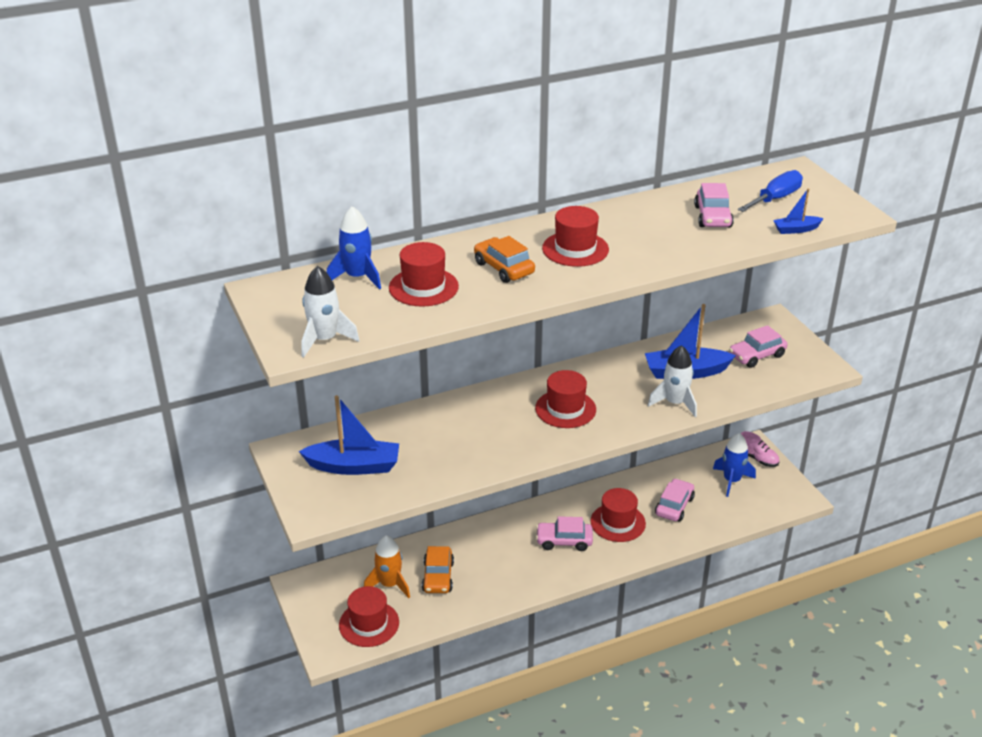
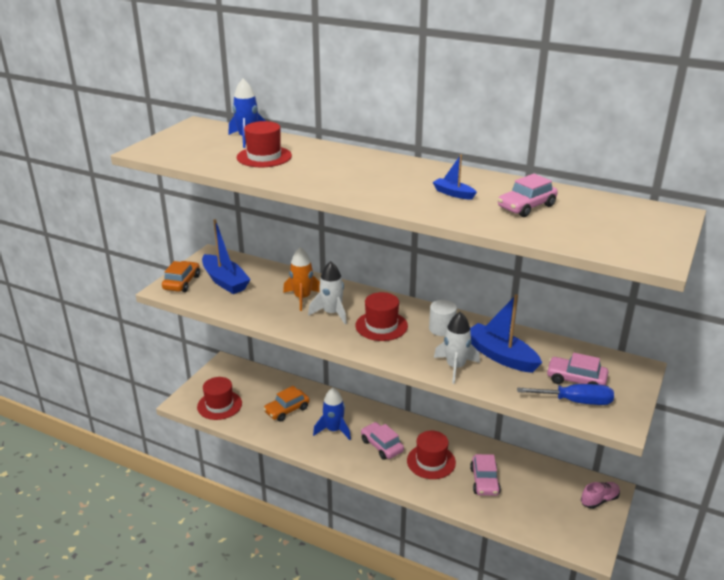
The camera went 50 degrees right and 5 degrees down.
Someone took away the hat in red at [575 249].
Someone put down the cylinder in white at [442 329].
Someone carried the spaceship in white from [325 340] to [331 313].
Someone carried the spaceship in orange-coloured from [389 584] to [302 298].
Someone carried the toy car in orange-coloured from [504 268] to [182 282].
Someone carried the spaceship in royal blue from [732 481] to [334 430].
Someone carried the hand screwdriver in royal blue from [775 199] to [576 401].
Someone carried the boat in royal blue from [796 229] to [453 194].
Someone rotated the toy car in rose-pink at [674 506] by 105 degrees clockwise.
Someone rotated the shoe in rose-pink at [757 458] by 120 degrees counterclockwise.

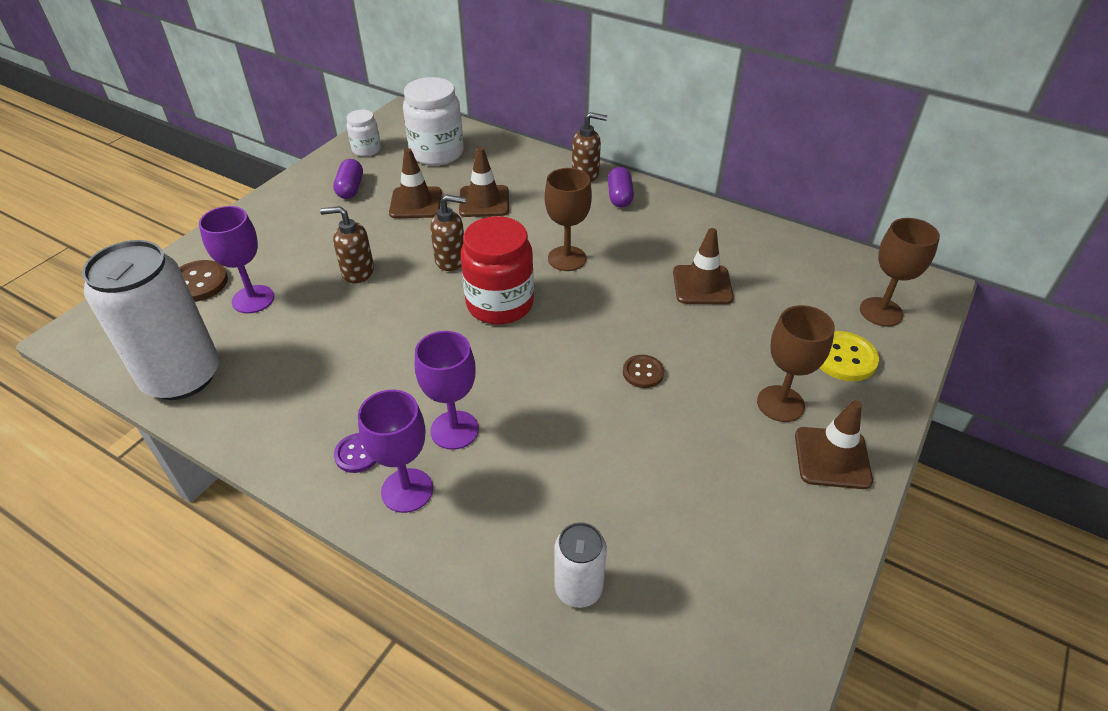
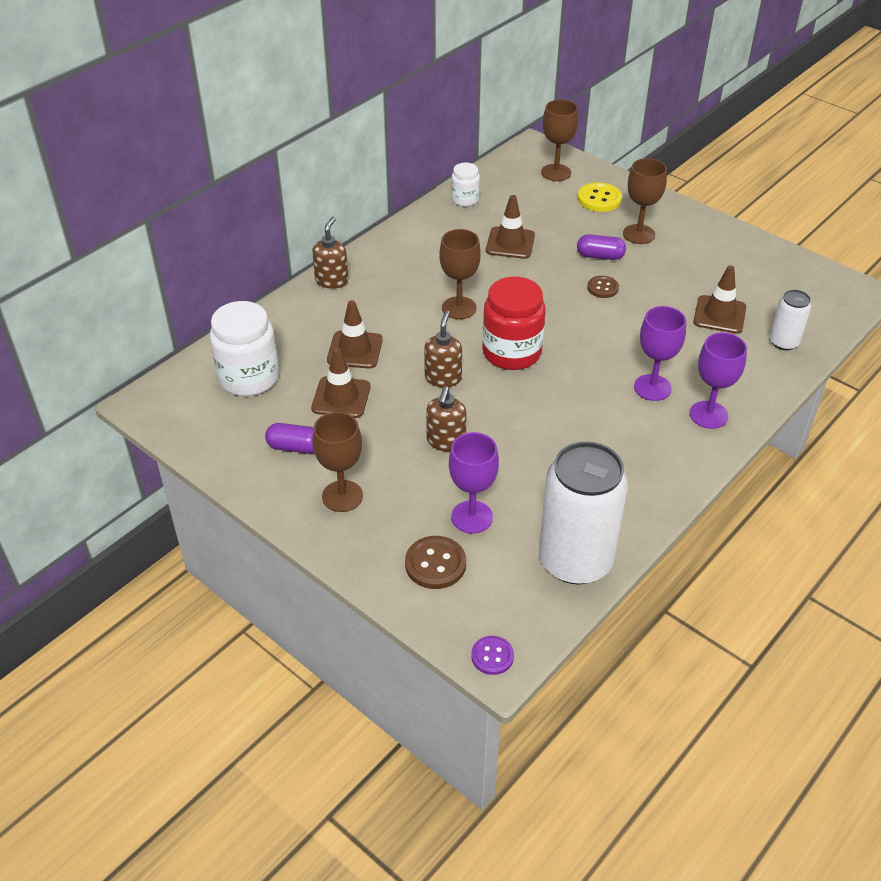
The camera went 80 degrees left and 0 degrees up.
Someone put down the chalice in brown at [342 496].
Someone carried the button in royal purple from [357 454] to [492 656].
Someone carried the jar in white from [366 150] to [465 199].
Someone carried the pill shape in royal purple from [619 197] to [600 256].
Someone carried the road cone in brown from [832 458] to [719 315].

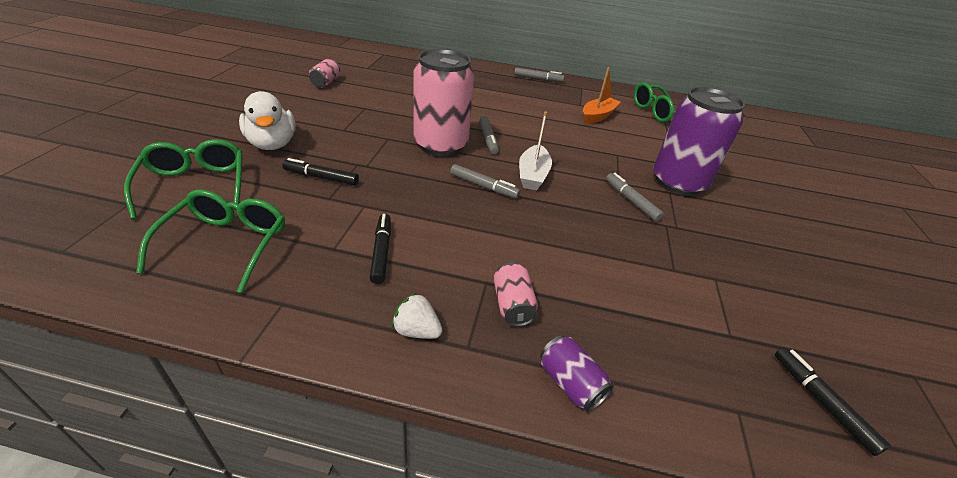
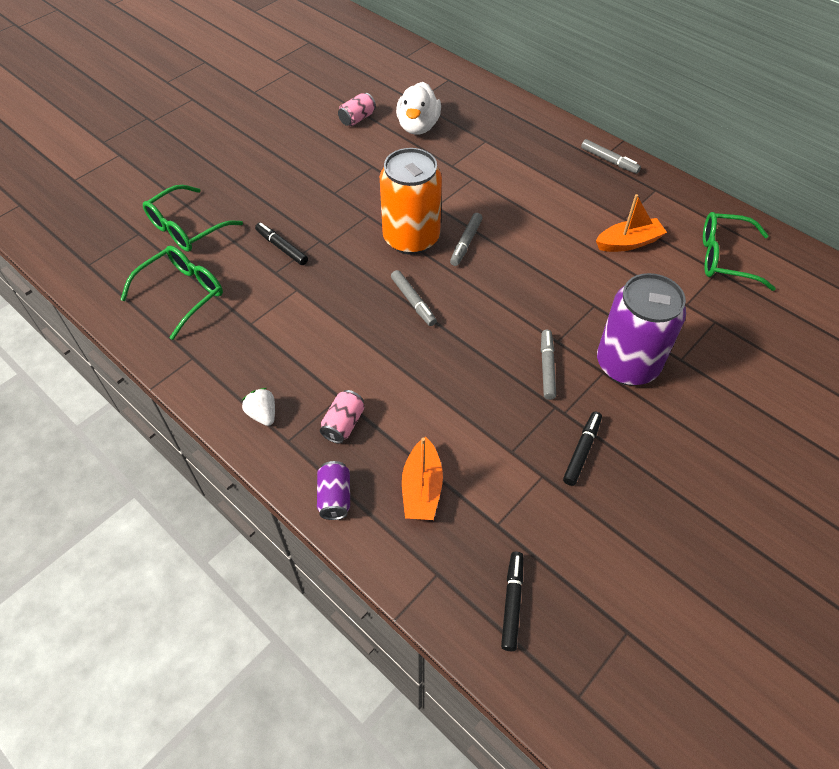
The camera went 35 degrees right and 15 degrees up.
Someone took away the boat in white at [532 175].
Someone put down the boat in orange-coloured at [422 488].
Someone carried the rubber duck in white from [272 144] to [418 126].
Someone carried the felt pen in black from [381 252] to [582 451].
Someone repainted the soda can in rose-pink at [441 145], which became the soda can in orange-coloured at [411 238].
Someone rotated the glasses in green at [195 185] by 150 degrees counterclockwise.

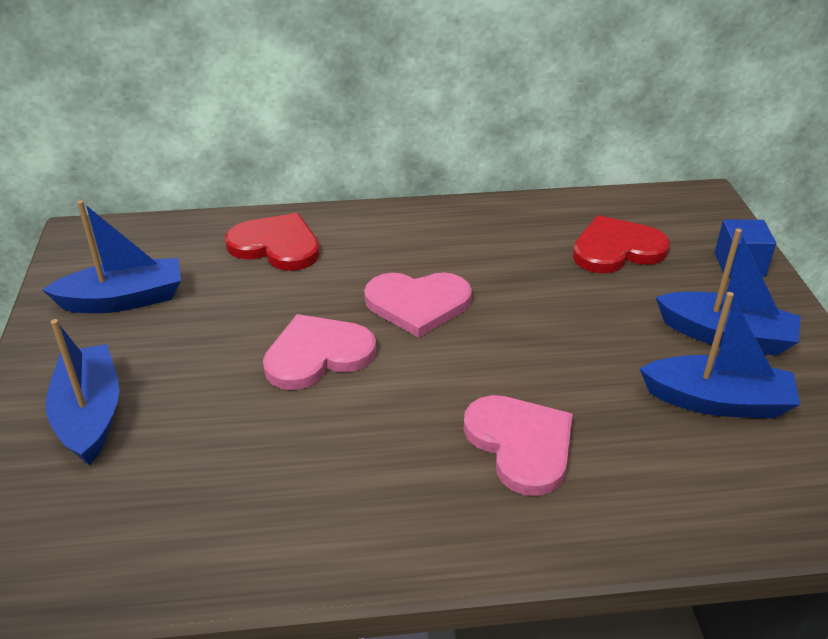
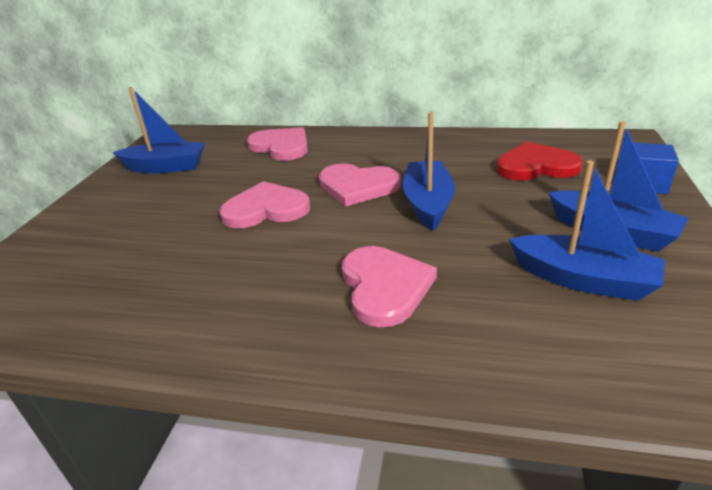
The camera went 20 degrees right and 5 degrees down.
Someone carried the boat in royal blue from [90 415] to [428 203].
Someone repainted the heart shape in red at [276 245], which became the heart shape in rose-pink at [281 146].

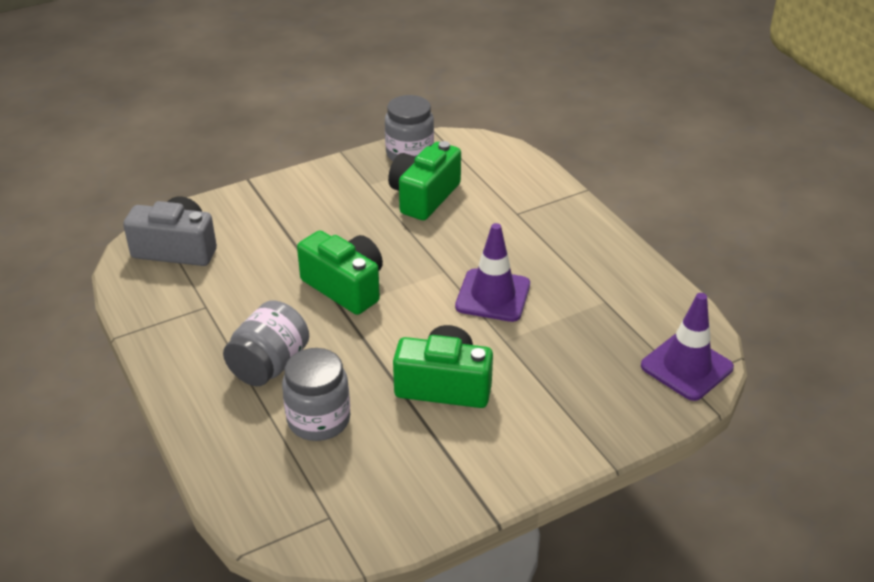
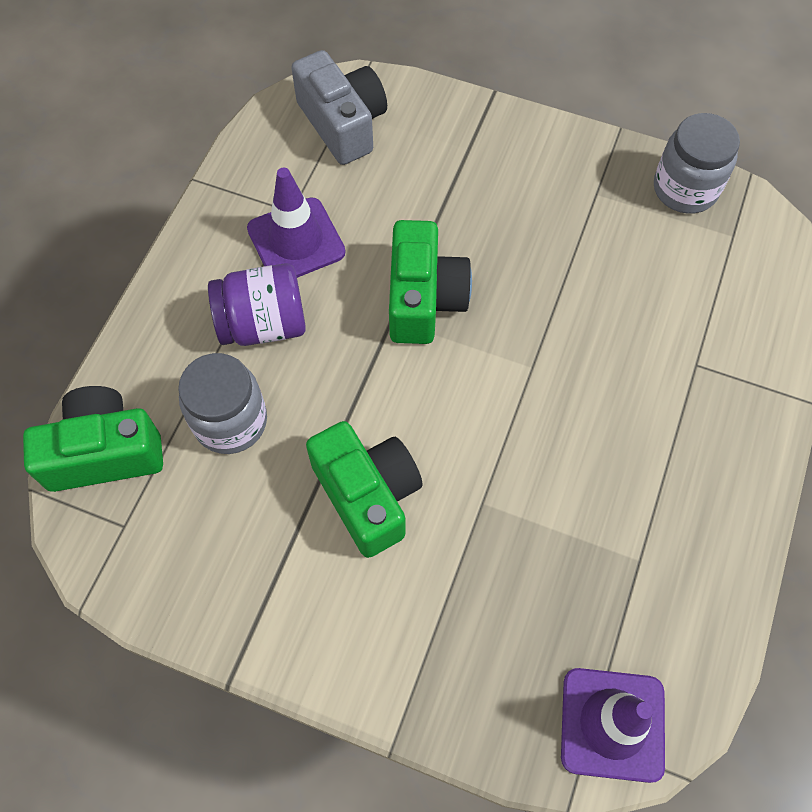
The camera went 50 degrees right and 25 degrees up.
Someone carried the camera in green from [424 196] to [104 452].
Someone carried the road cone in royal purple from [493 295] to [296 240].
Someone repainted the jar in ash-grey at [269 365], which became the jar in royal purple at [263 324].

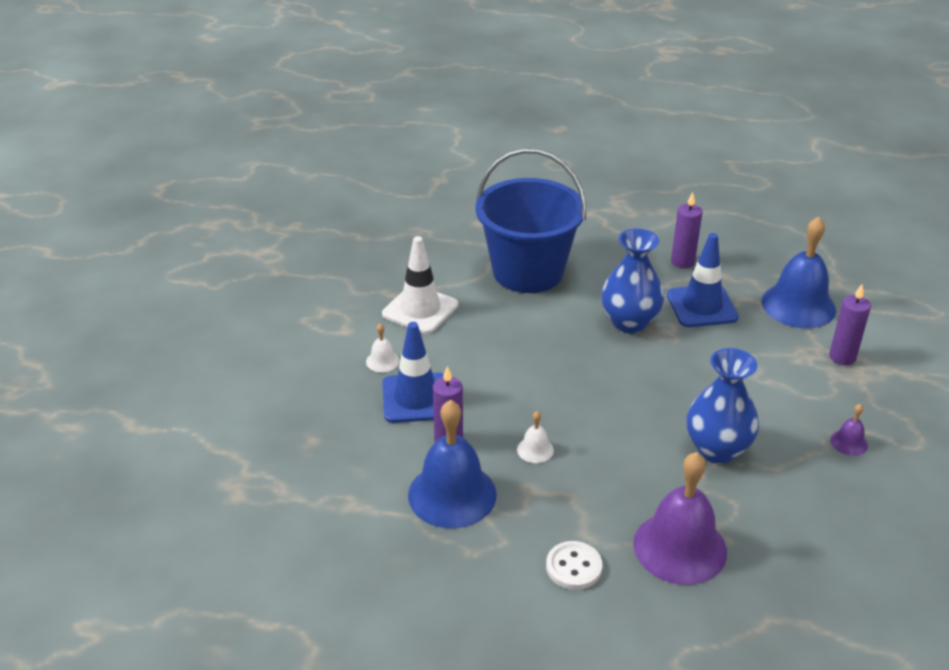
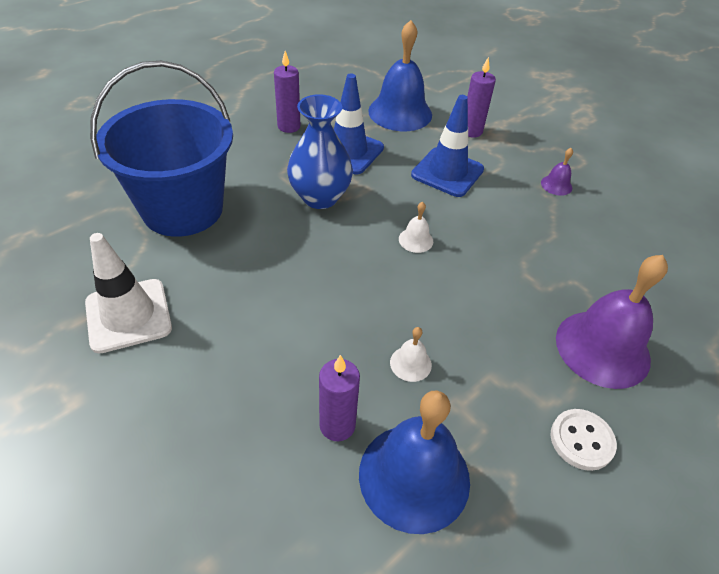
The camera went 55 degrees left and 10 degrees up.
Someone took away the flower vase in royal blue at [717 449].
Someone carried the school bell in white from [382 361] to [416 240].
Someone carried the road cone in royal blue from [416 398] to [447 172].

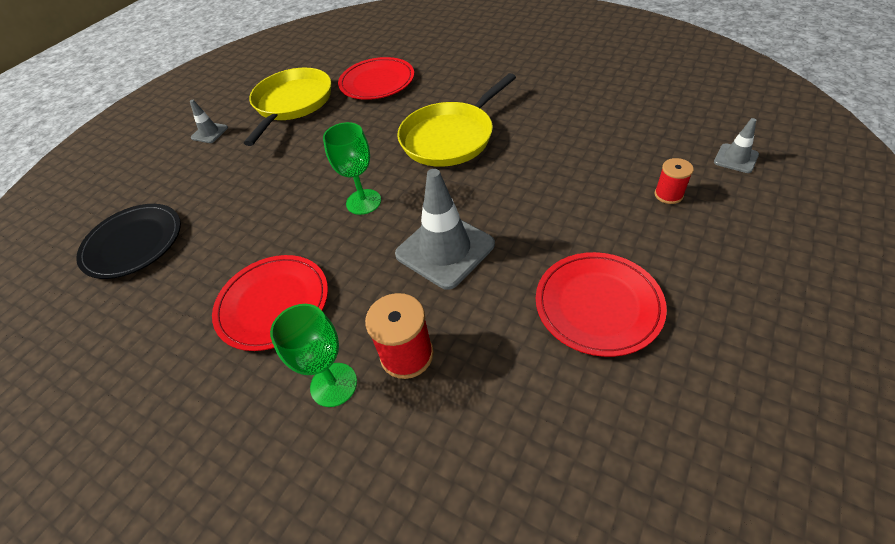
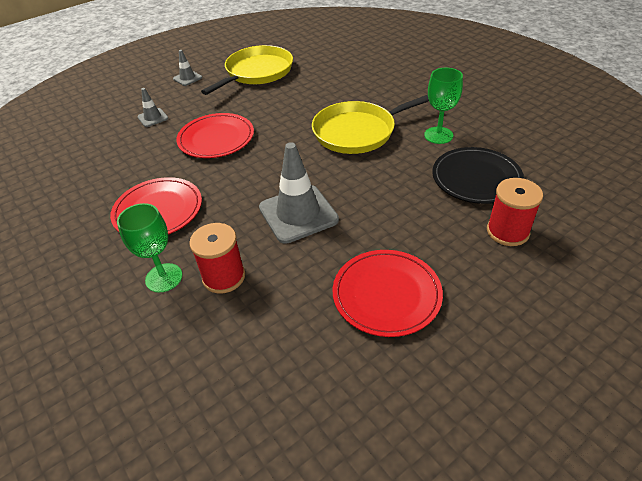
The camera went 20 degrees right and 5 degrees down.
Someone carried the dinner plate in black from [133 243] to [476 178].
Someone carried the chalice in green from [363 202] to [438 135].
Someone carried the dinner plate in red from [377 82] to [216 138].
Someone carried the road cone in ash-grey from [736 158] to [153 118].
Someone scaled the bobbin in red at [668 194] by 1.62.

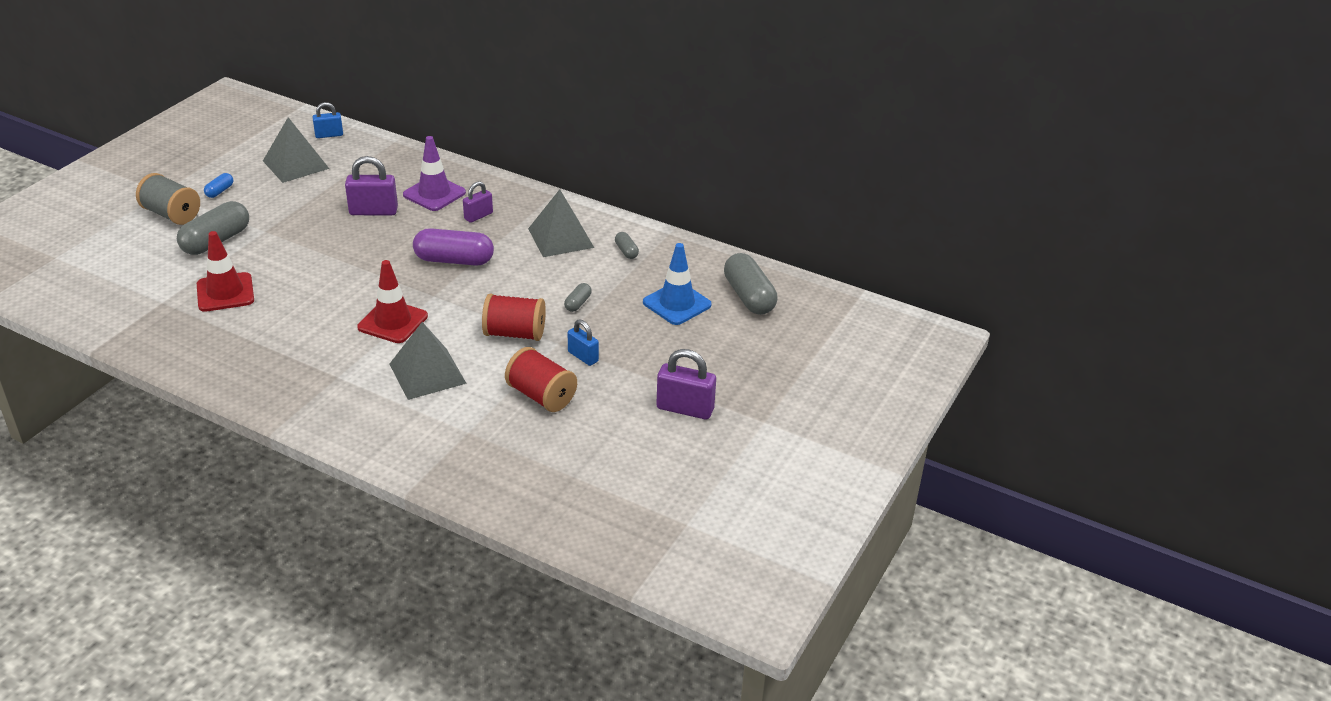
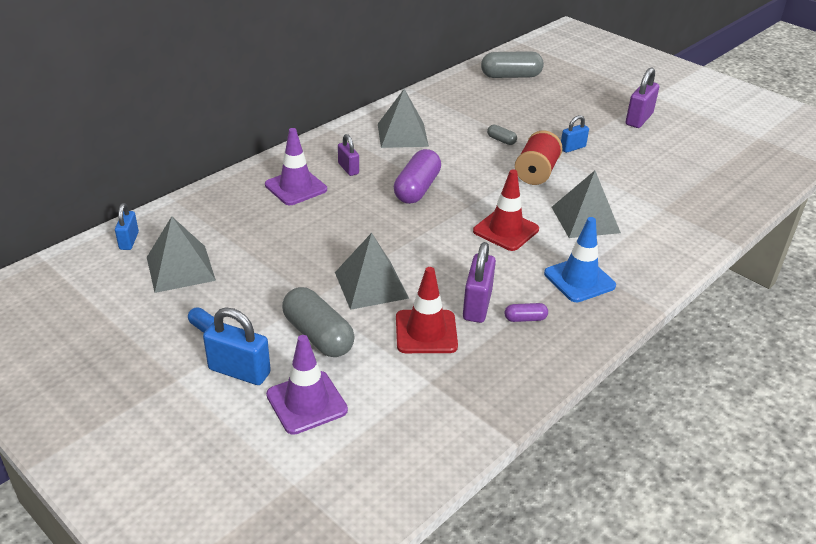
The camera went 75 degrees left and 0 degrees up.
Someone took away the bobbin in red at [541 396].
Someone took away the pill shape in ash-grey at [626 251].
Someone put down the road cone in royal purple at [306 402].
Someone put down the pyramid in ash-grey at [371 285].
Someone put down the pill shape in royal purple at [525 319].
Someone carried the padlock in royal purple from [373 211] to [477 305].
Someone carried the road cone in royal blue from [677 304] to [579 280].
Someone swapped the bobbin in ash-grey at [171 214] for the padlock in royal blue at [239 371].

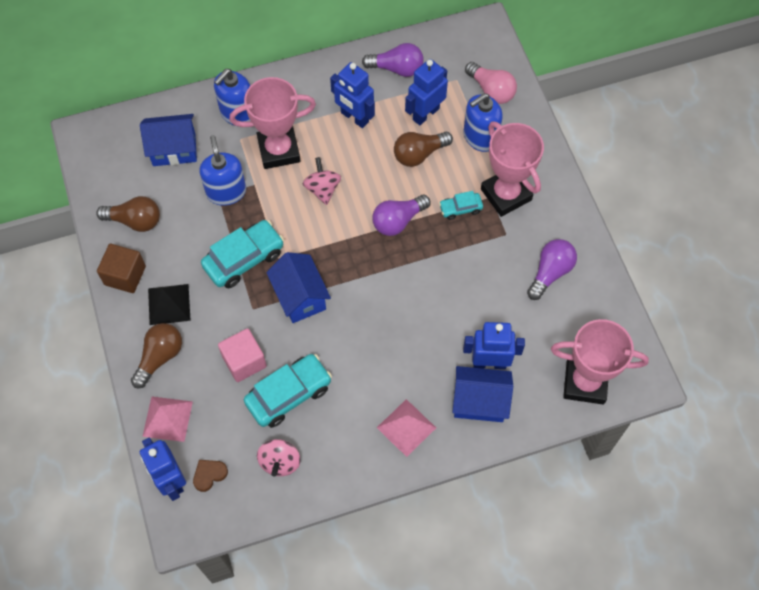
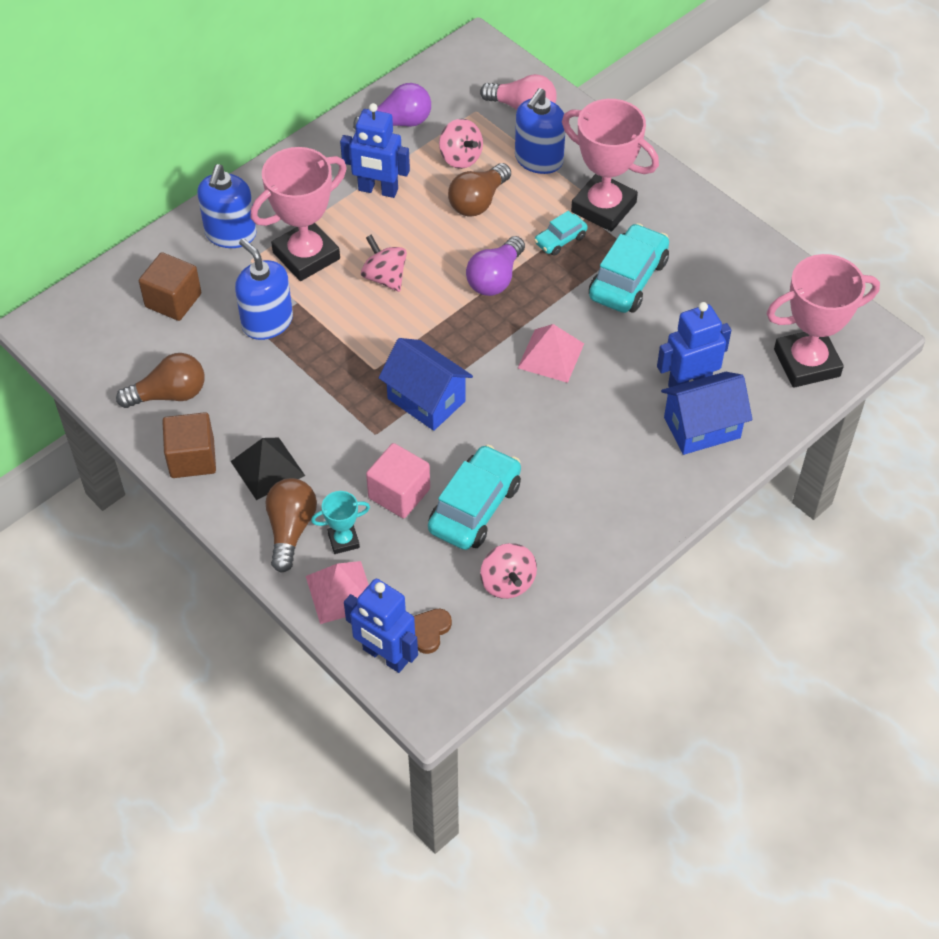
The camera went 25 degrees left and 10 degrees down.
Someone took away the bulb in royal purple at [550 272].
Someone put down the award cup in aqua at [343 540].
Someone carried the toy car in aqua from [244 259] to [628 279].
Someone carried the pyramid in rose-pink from [406 427] to [551 355].
Someone swapped the toy house in royal blue at [174 149] for the block in brown at [173 300].
Someone swapped the robot figure in royal blue at [425 114] for the toy top in rose-pink at [460 158].

